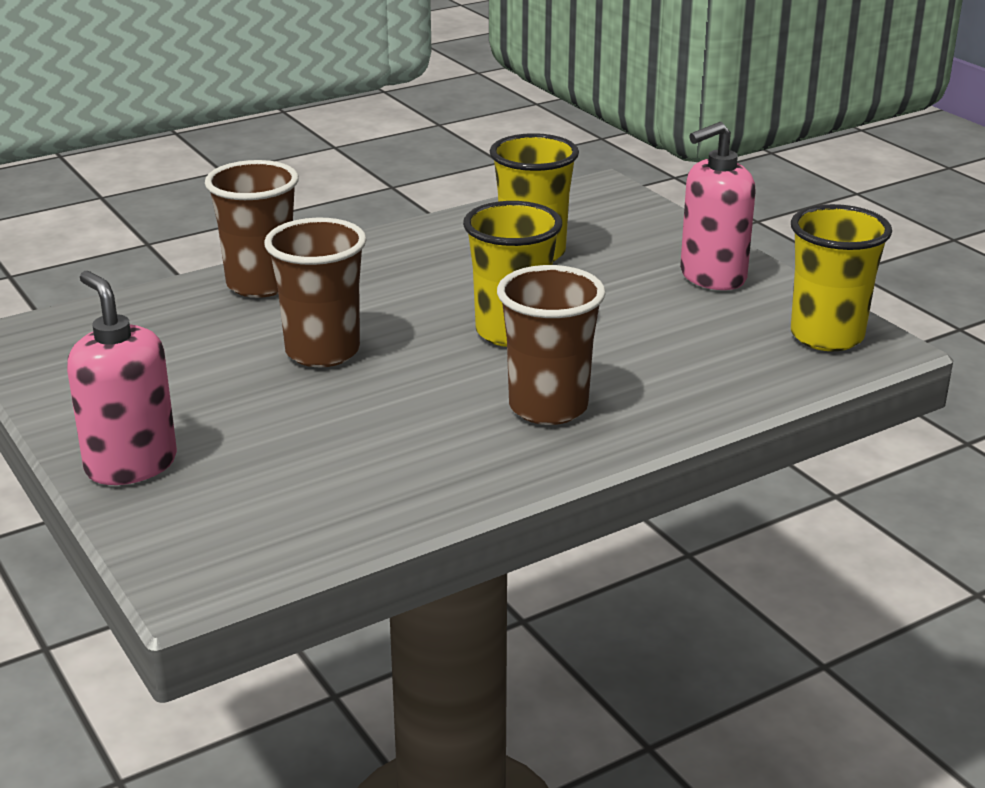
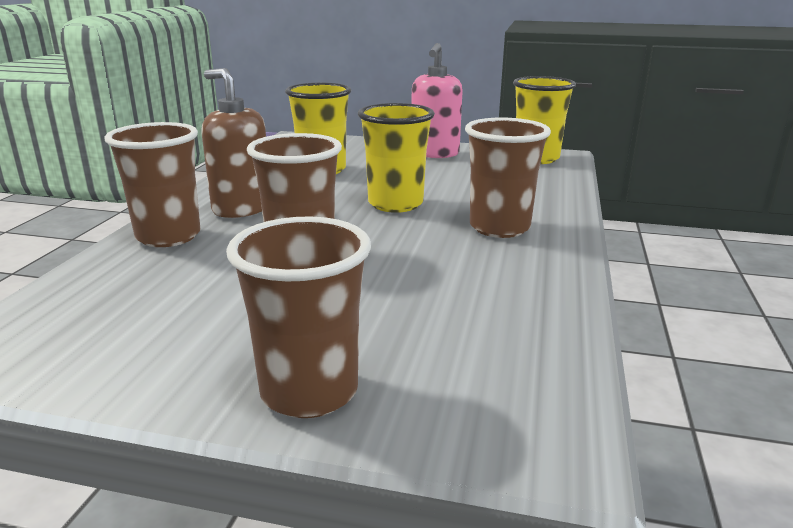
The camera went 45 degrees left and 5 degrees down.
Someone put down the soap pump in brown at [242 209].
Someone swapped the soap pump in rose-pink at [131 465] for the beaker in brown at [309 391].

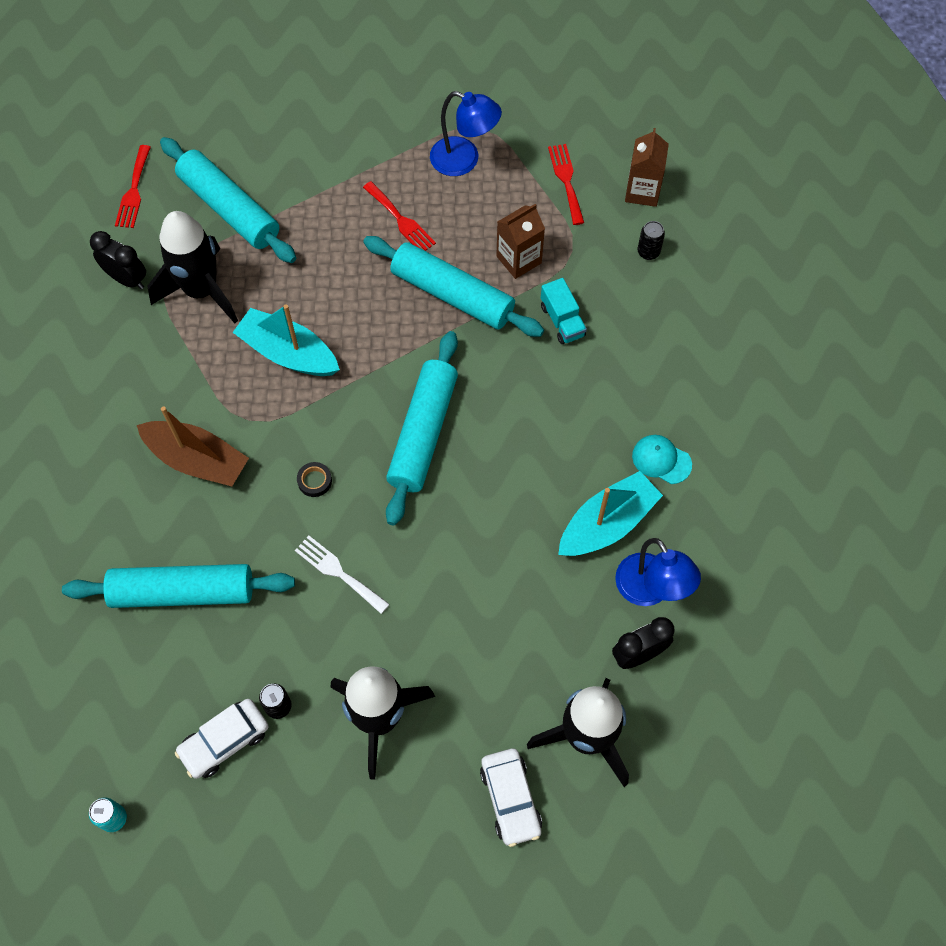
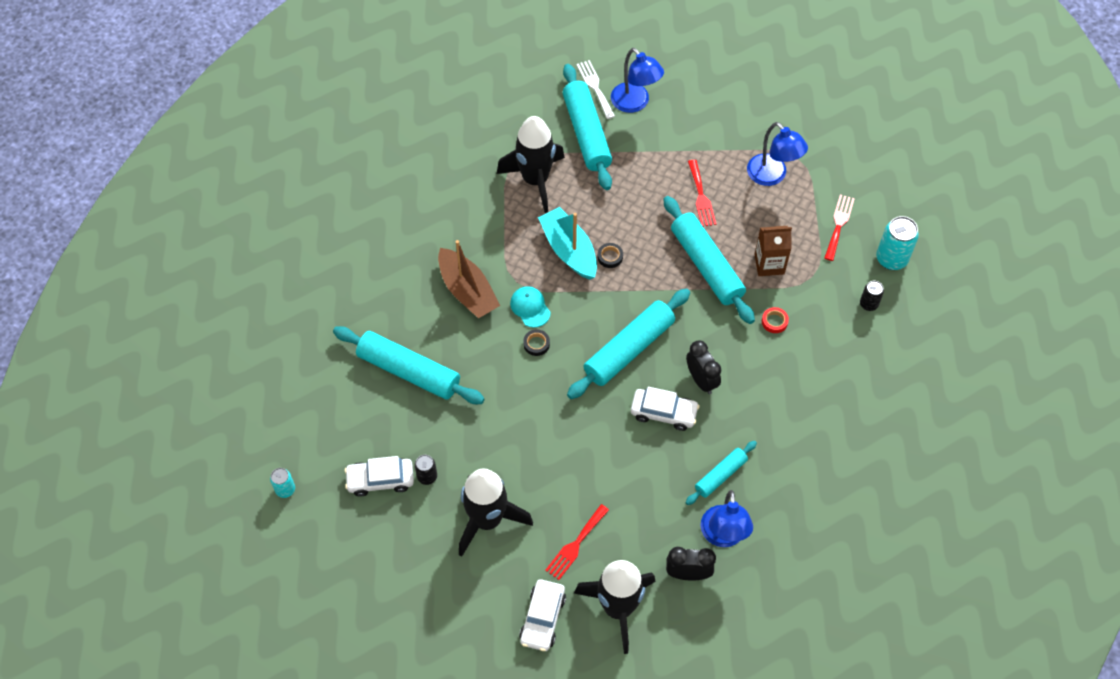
The camera went 30 degrees right and 5 degrees down.
Someone put down the sticky tape in black at [610 257].
Someone put down the reading lamp in royal blue at [635 103].
Someone put down the toy car in white at [663 413].
Someone carried the clock in black from [127 279] to [701 380].
Someone carried the table fork in red from [134 191] to [575 544].
Someone carried the table fork in white from [338 572] to [595 87].
Someone carried the peaked cap in aqua from [661 460] to [530 307].
Someone swapped the truck in aqua at [562 321] for the sticky tape in red at [774 321].
Someone swapped the boat in aqua at [607 523] for the pastry roller in aqua at [720 475].
Someone swapped the milk carton in brown at [642 191] for the soda can in aqua at [891 259].

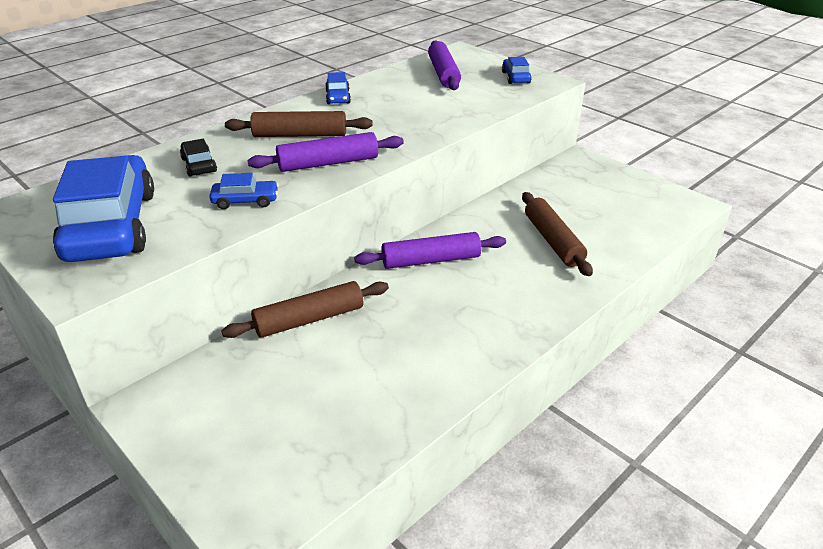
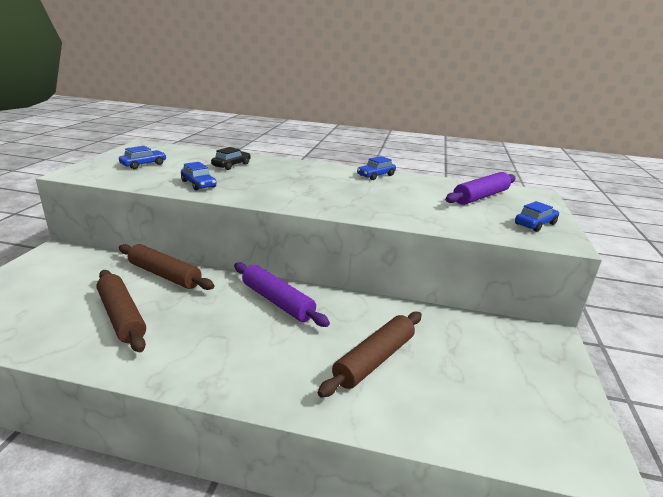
The camera went 55 degrees right and 10 degrees down.
Someone took away the pastry roller in royal purple at [328 163].
Someone carried the pastry roller in brown from [300 135] to [122 316].
Someone scaled the toy car in royal blue at [111 226] by 0.43.

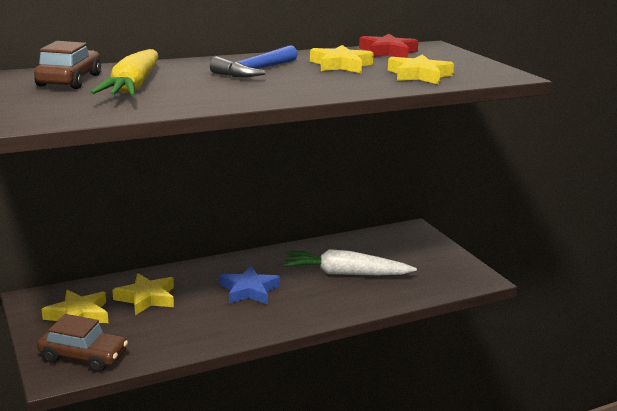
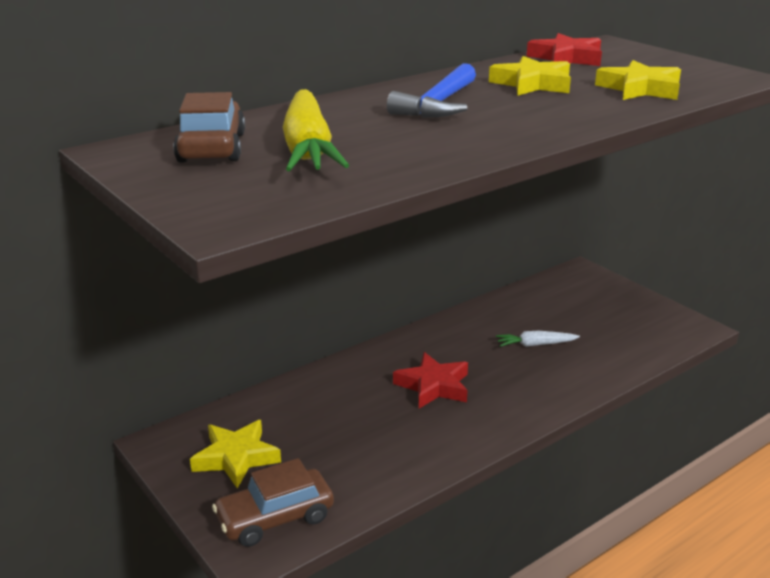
The camera went 10 degrees left and 5 degrees up.
Someone took away the star in yellow at [146 298].
Someone repainted the star in royal blue at [249 290], which became the star in red at [433 386].
Someone rotated the toy car in brown at [83 356] by 150 degrees clockwise.
Someone scaled the carrot in white at [345 273] by 0.50.

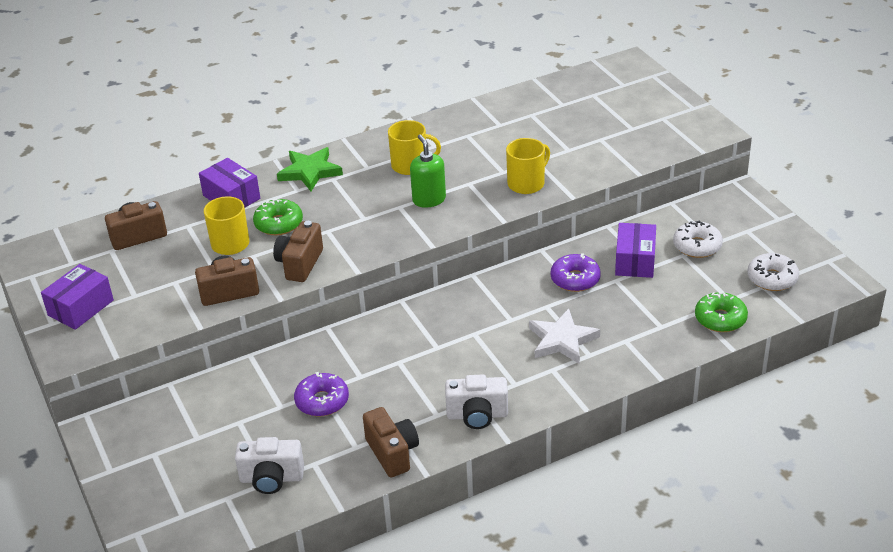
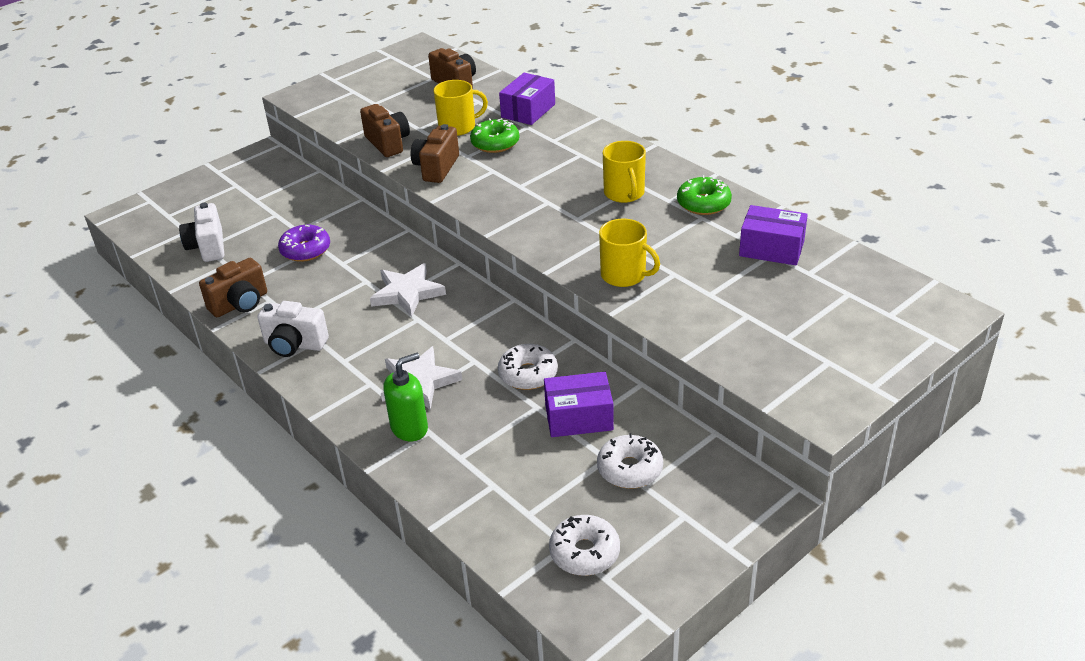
The camera went 75 degrees right and 0 degrees up.
Someone took away the star in green at [310 172].
Someone put down the star in white at [407 293].
Someone carried the package in royal purple from [80 308] to [771 248].
Someone carried the soap pump in green from [429 199] to [409 428].
Someone carried the glazed donut in green from [720 319] to [703 203].
Someone repainted the glazed donut in royal purple at [575 279], which became the glazed donut in white at [528 374].
Someone rotated the camera in brown at [300 264] by 75 degrees counterclockwise.
Someone rotated the camera in white at [477 415] by 60 degrees counterclockwise.

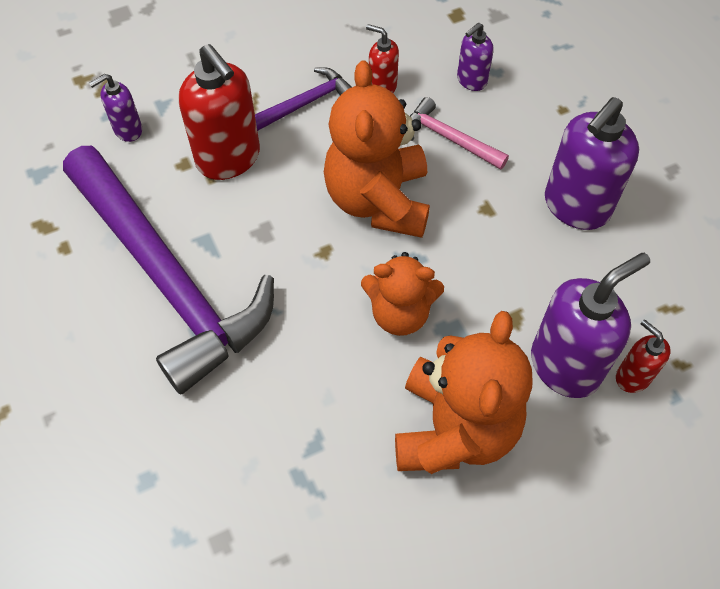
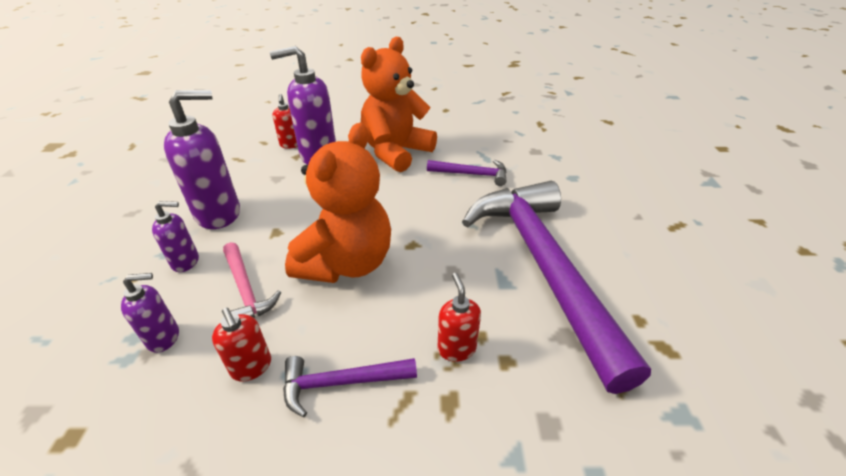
The camera went 155 degrees left and 20 degrees down.
Someone took away the teddy in orange-coloured at [400 313].
Someone put down the hammer in royal purple at [472 174].
Someone carried the soap pump in royal purple from [127 130] to [186 262].
Someone scaled the soap pump in red at [229 158] by 0.52.

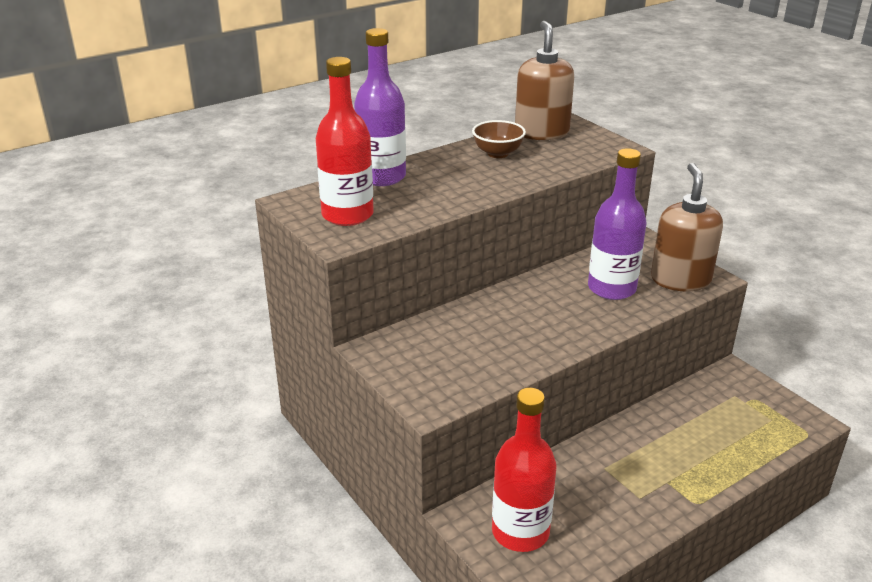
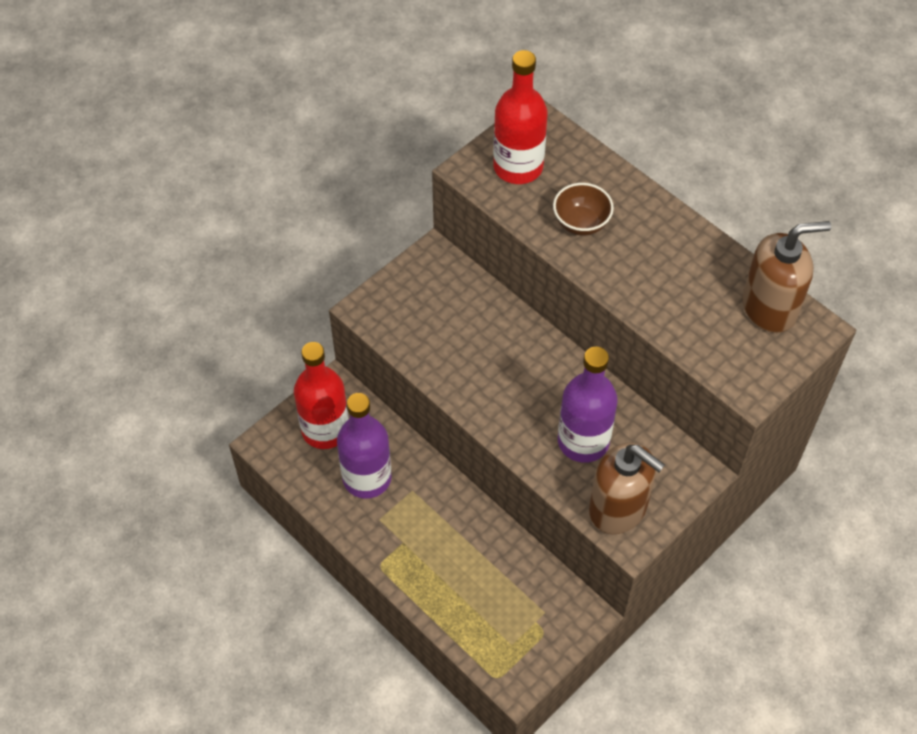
The camera went 80 degrees right and 25 degrees up.
Someone carried the bottle in royal purple from [382 177] to [367 478].
Someone carried the serving bowl in brown from [497 153] to [581 223].
Someone rotated the soap pump in brown at [680 280] by 45 degrees clockwise.

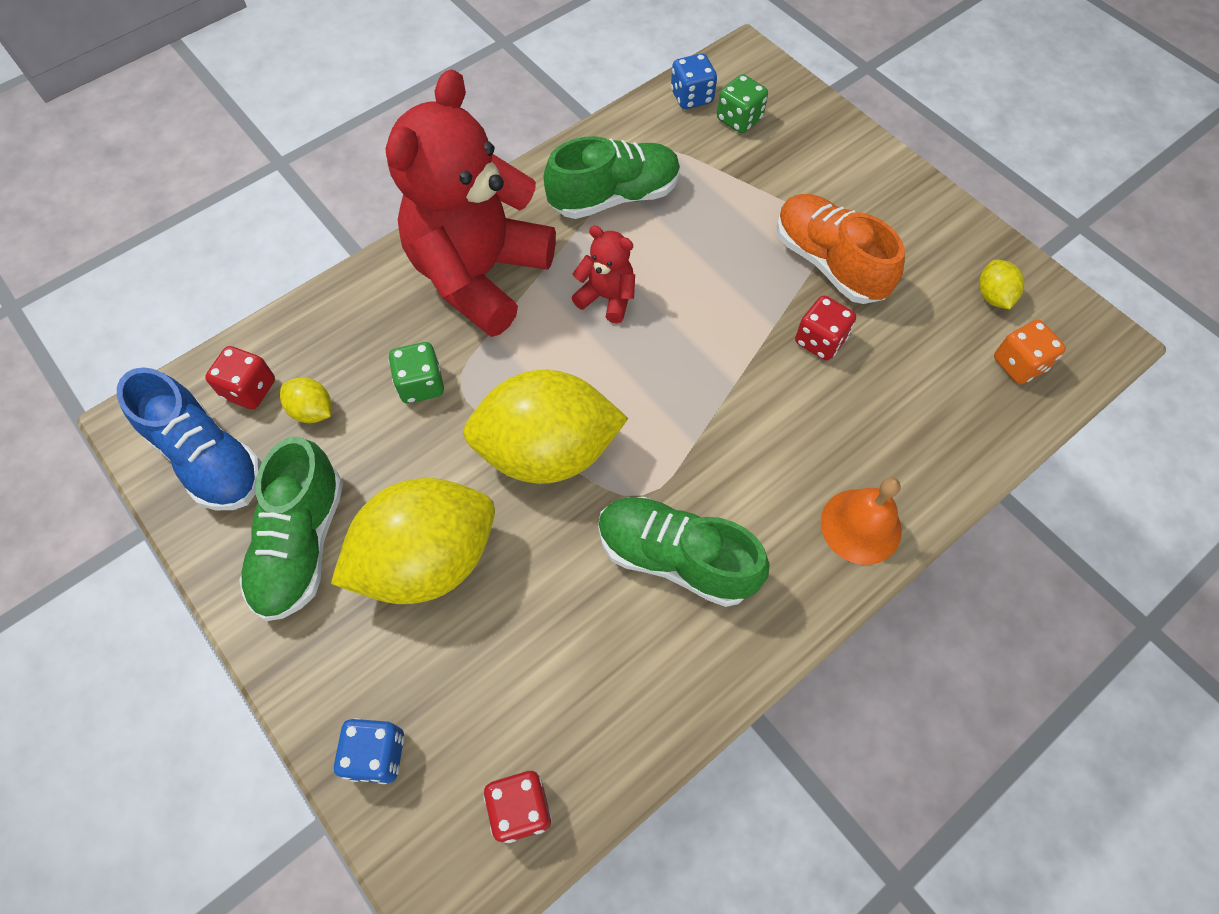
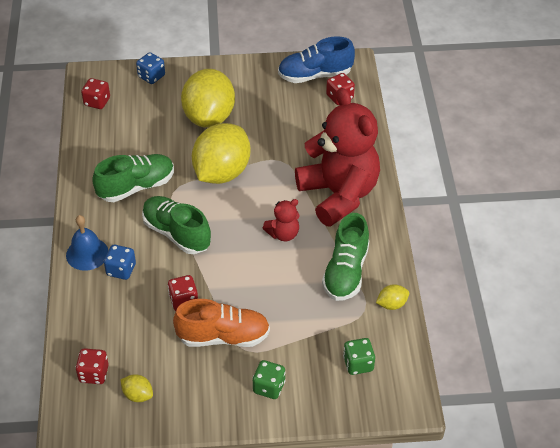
The camera went 125 degrees right and 15 degrees down.
Someone carried the shoe in green from [301 544] to [176 233].
Someone carried the toy lemon in yellow from [312 411] to [392 304].
Someone carried the game die in green from [421 384] to [269 387].
Someone carried the game die in royal blue from [691 97] to [121 270].
Someone repainted the school bell in orange-coloured at [861 526], which became the school bell in royal blue at [87 253].
Someone repainted the game die in orange-coloured at [1019 364], which became the game die in red at [94 374].

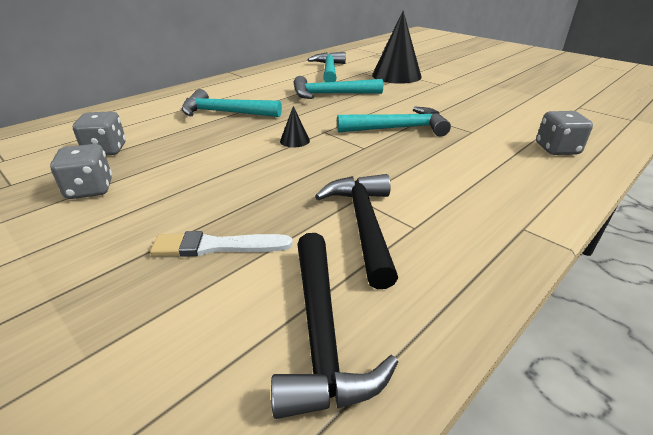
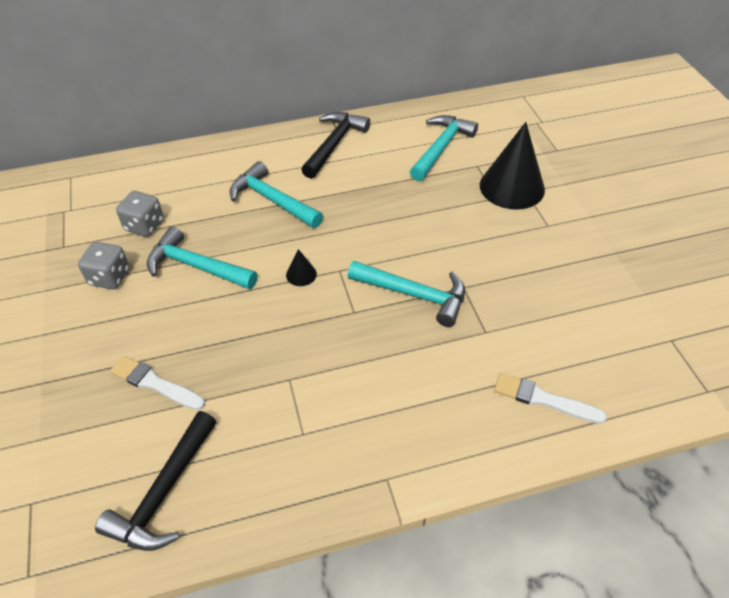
The camera went 30 degrees right and 15 degrees up.
Someone carried the hammer in aqua from [331 94] to [196 266].
Someone carried the hammer in black from [363 224] to [334 144].
Someone swapped the game die in ash-grey at [557 149] for the paintbrush in white at [544 399].

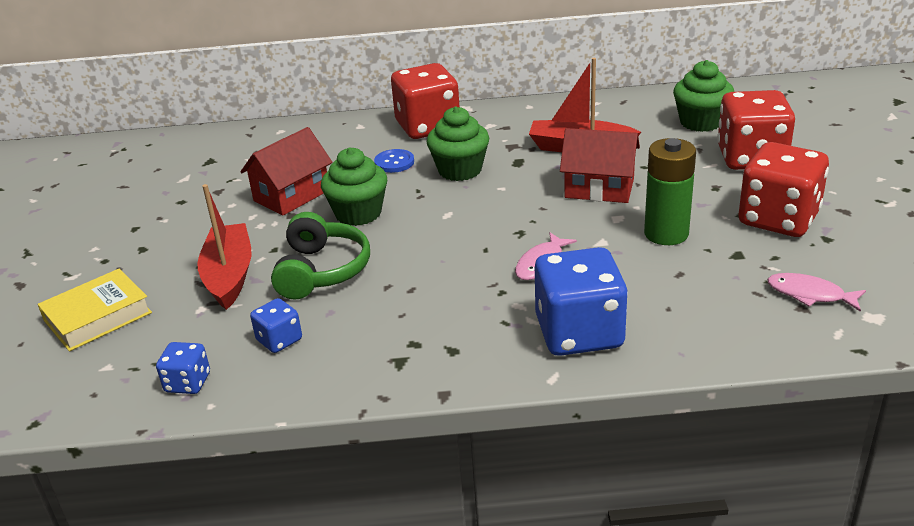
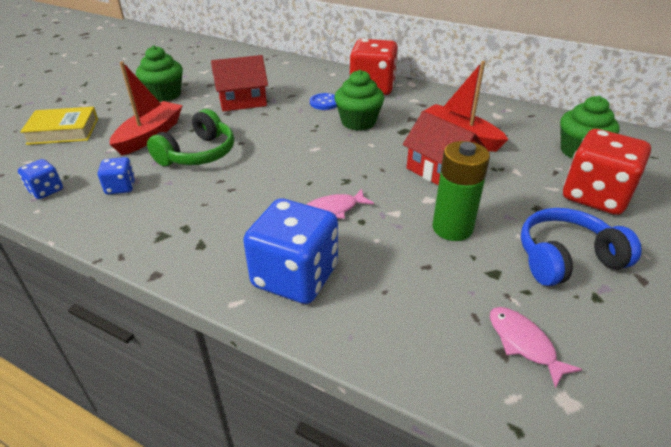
The camera went 30 degrees right and 5 degrees up.
Someone carried the muffin in green from [358 213] to [165 95].
Someone swapped the game die in red at [778 219] for the headphones in royal blue at [566 258].

